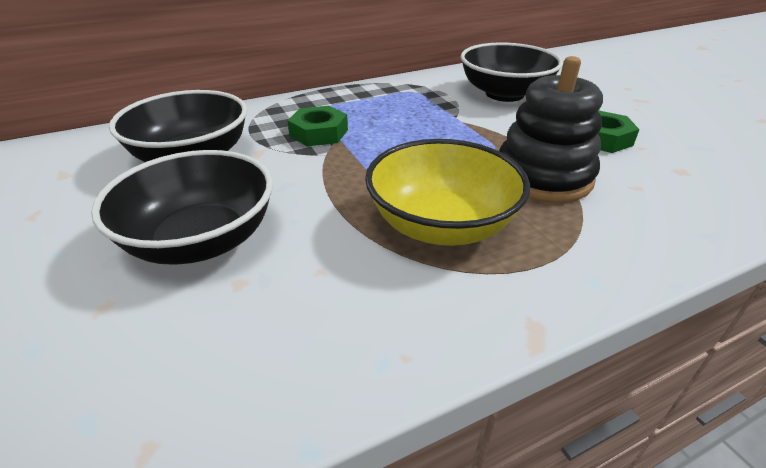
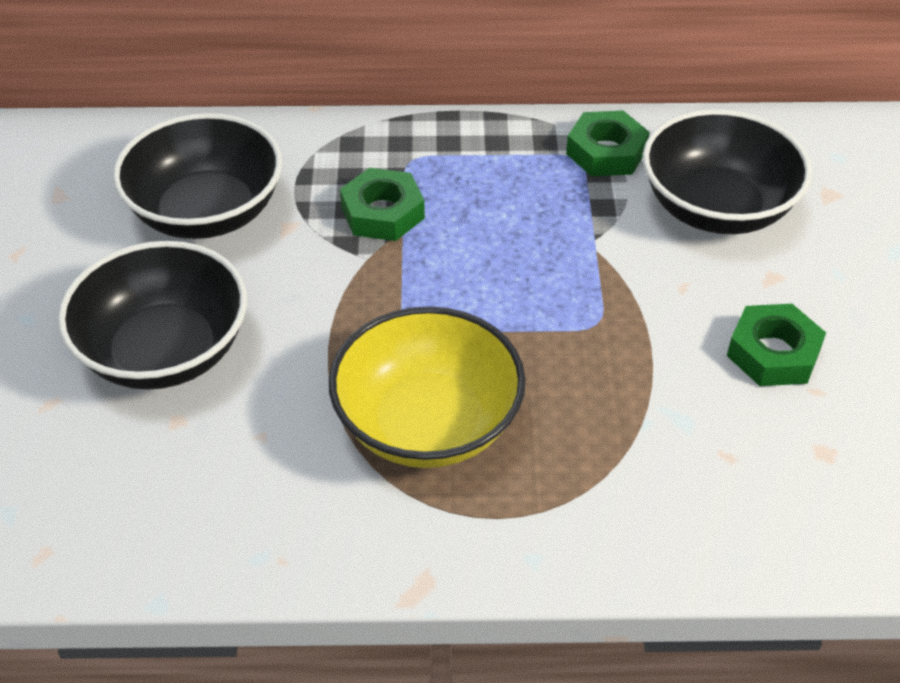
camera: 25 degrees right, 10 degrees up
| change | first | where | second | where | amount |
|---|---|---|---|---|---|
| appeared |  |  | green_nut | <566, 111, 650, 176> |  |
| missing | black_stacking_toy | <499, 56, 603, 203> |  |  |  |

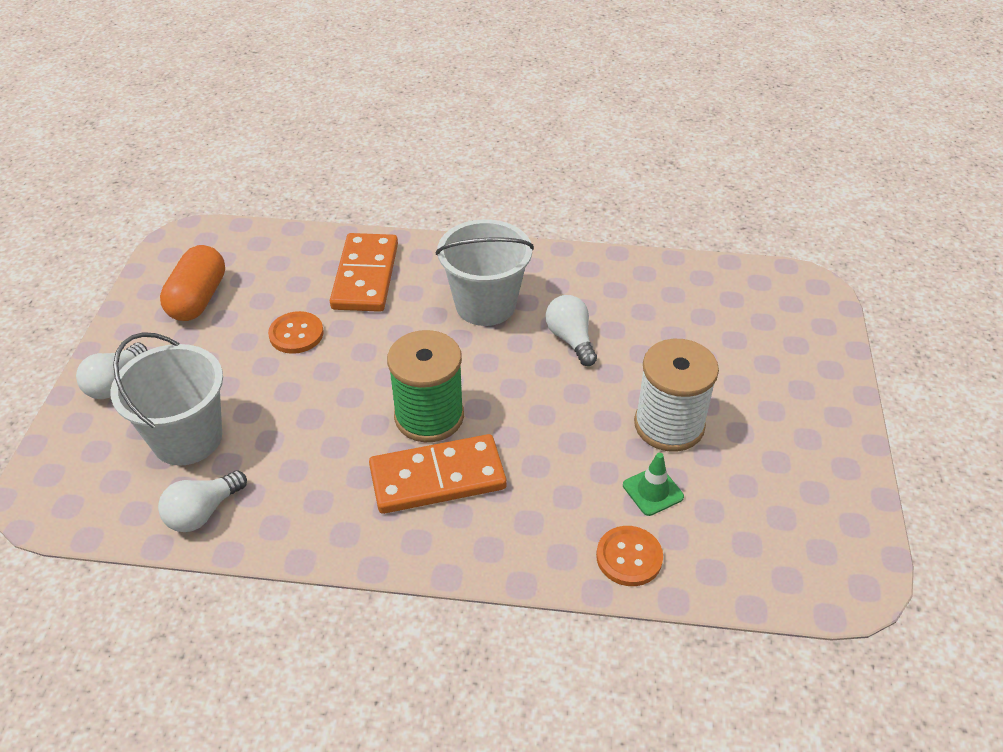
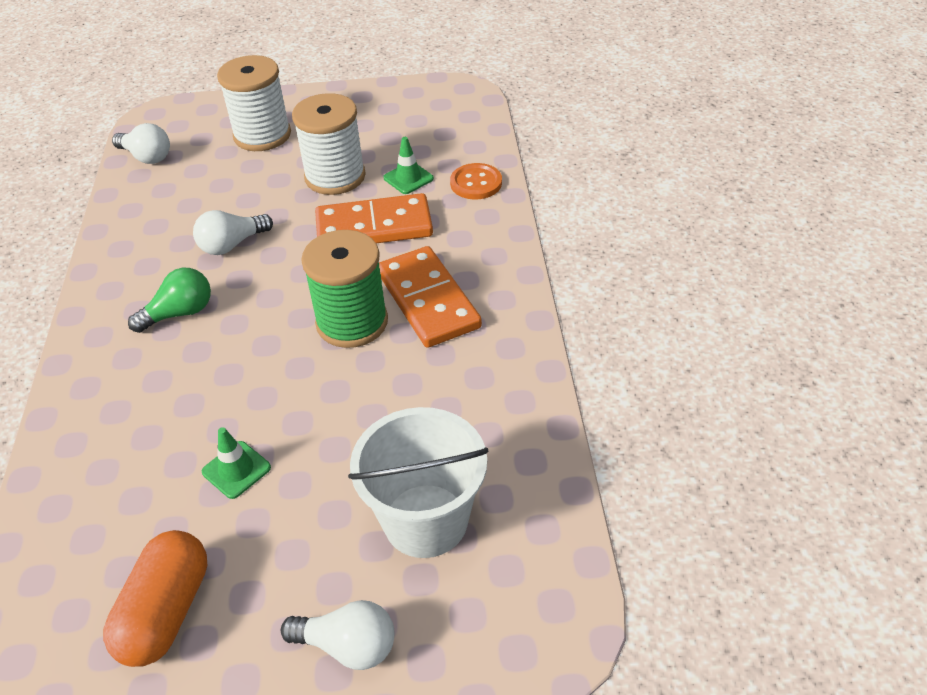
camera: 100 degrees left, 0 degrees up
| change | first | where | second | where | amount |
|---|---|---|---|---|---|
| spun | orange_capsule | <160, 245, 225, 321> |  | <103, 530, 208, 667> | 75 degrees counterclockwise |
| relocated | white_light_bulb | <158, 470, 247, 532> |  | <112, 123, 170, 164> |  |
| exchanged | white_bucket | <436, 219, 534, 326> | green_light_bulb | <128, 268, 211, 333> |  |
| exchanged | orange_button | <268, 311, 324, 354> | green_traffic_cone | <202, 427, 271, 499> |  |
| appeared |  |  | white_spool | <217, 55, 291, 151> |  |
| relocated | orange_domino | <330, 233, 398, 312> |  | <315, 193, 433, 243> |  |

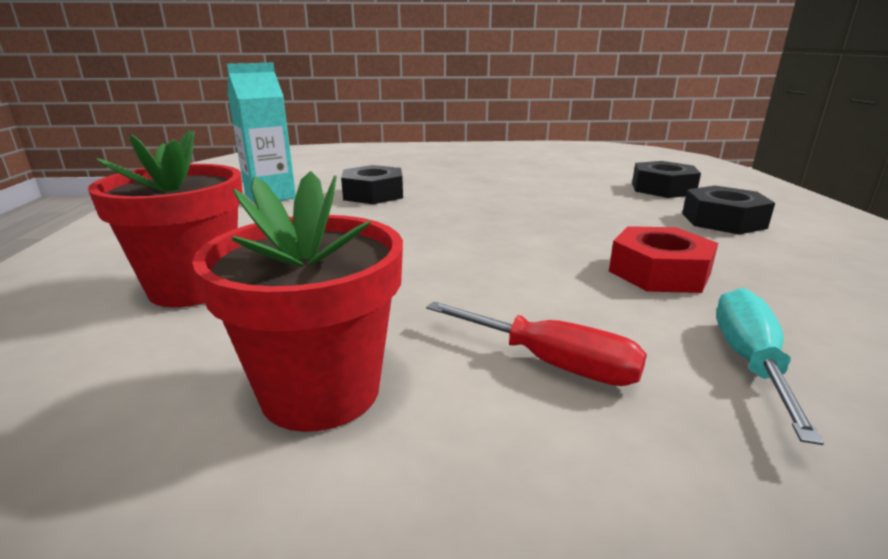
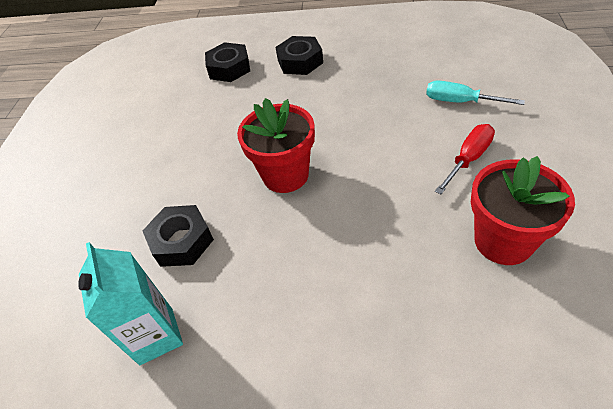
camera: 75 degrees left, 25 degrees up
| change | first | where | second | where | amount |
|---|---|---|---|---|---|
| relocated | red_flower_pot | <88, 130, 243, 307> |  | <237, 98, 315, 193> |  |
| missing | red_nut | <609, 226, 718, 293> |  |  |  |

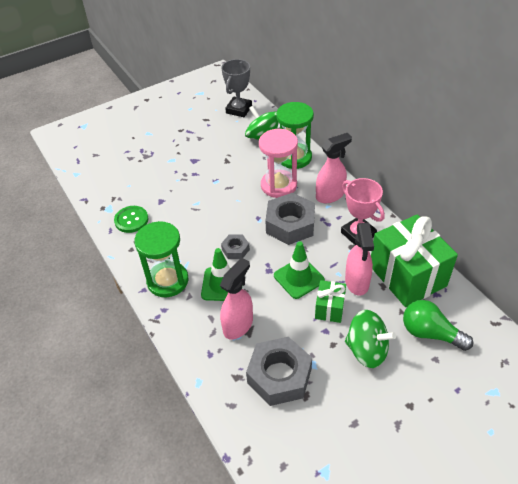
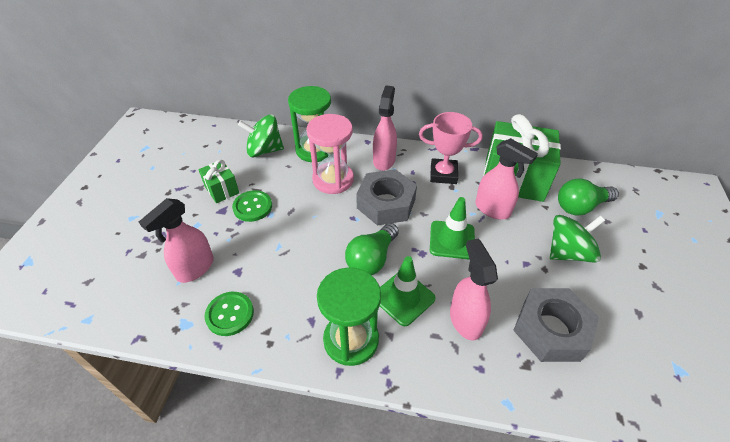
camera: 50 degrees left, 0 degrees up
| change | first | where | second | where | amount |
|---|---|---|---|---|---|
| appeared |  |  | pink_spray_bottle | <139, 198, 214, 283> |  |
| relocated | green_gift | <315, 280, 346, 323> |  | <199, 160, 239, 203> |  |
| appeared |  |  | green_button | <232, 190, 272, 222> |  |
| exchanged | grey_nut | <221, 235, 250, 259> | green_light_bulb | <345, 223, 399, 275> |  |
| missing | grey_trophy | <222, 59, 252, 117> |  |  |  |

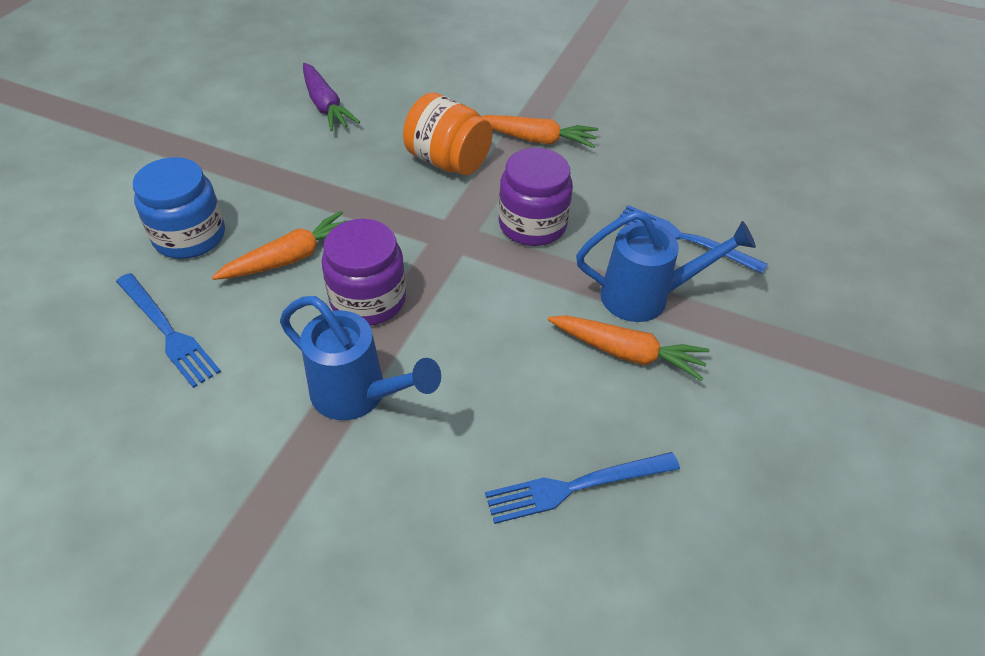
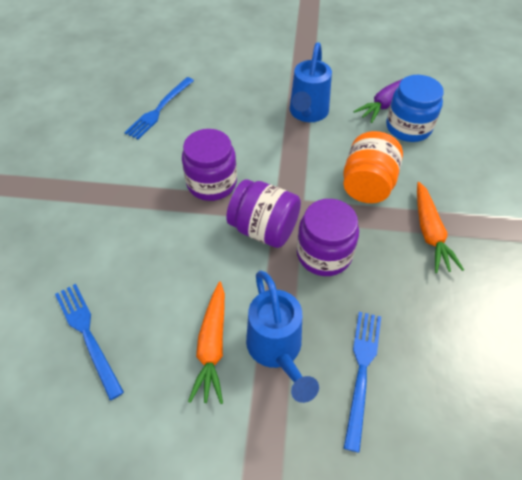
camera: 75 degrees right, 5 degrees up
| change | first | where | second | where | amount |
|---|---|---|---|---|---|
| appeared |  |  | purple_jar | <226, 179, 301, 248> |  |
| relocated | blue_watering_can | <280, 296, 441, 420> |  | <290, 42, 332, 122> |  |
| relocated | blue_jar | <133, 157, 225, 259> |  | <386, 75, 444, 142> |  |
| missing | orange_carrot | <212, 211, 349, 280> |  |  |  |

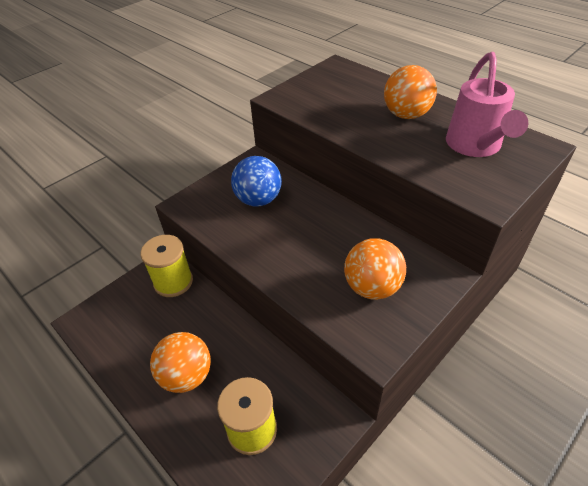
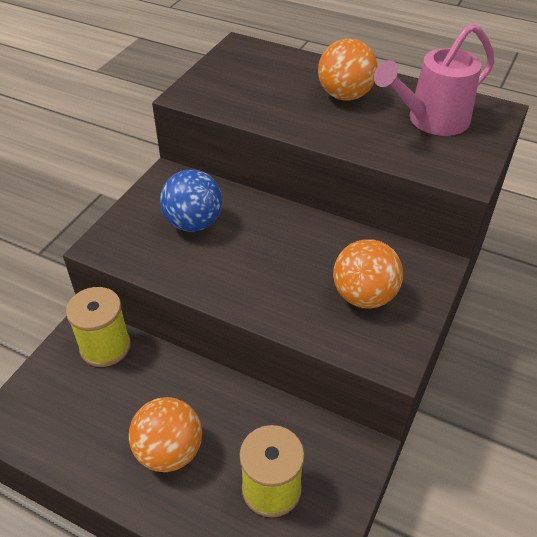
camera: 20 degrees left, 0 degrees up
| change | first | where | second | where | amount |
|---|---|---|---|---|---|
| spun | pink_watering_can | <446, 52, 528, 157> |  | <374, 23, 494, 136> | 75 degrees clockwise |

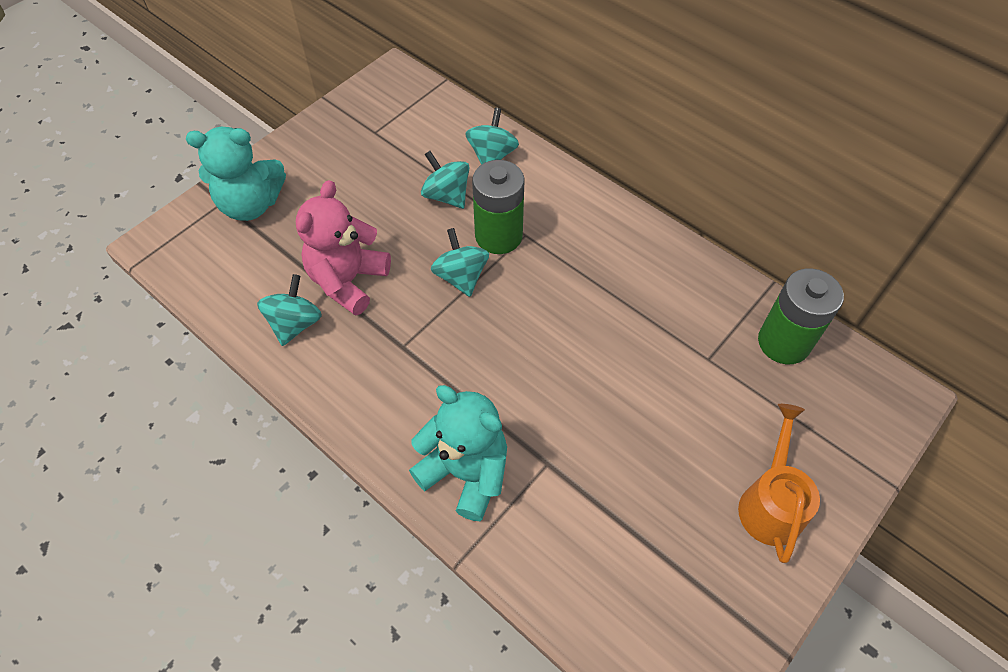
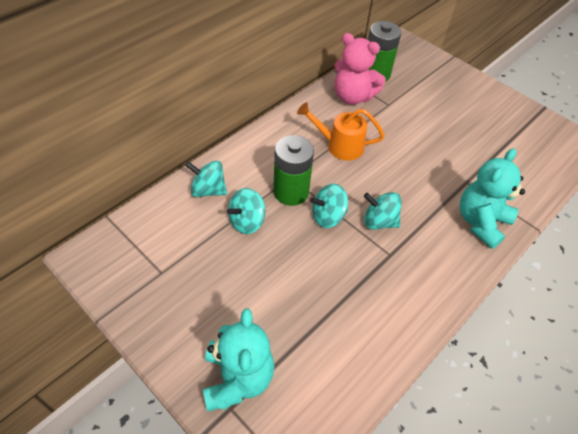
camera: 90 degrees left, 5 degrees down
| change | first | where | second | where | amount |
|---|---|---|---|---|---|
| relocated | orange_watering_can | <738, 404, 820, 563> |  | <297, 102, 385, 161> |  |
| relocated | pink_teddy_bear | <296, 180, 391, 316> |  | <334, 33, 386, 105> |  |
| relocated | turquoise_spinning_top | <257, 274, 322, 346> |  | <364, 192, 402, 230> |  |

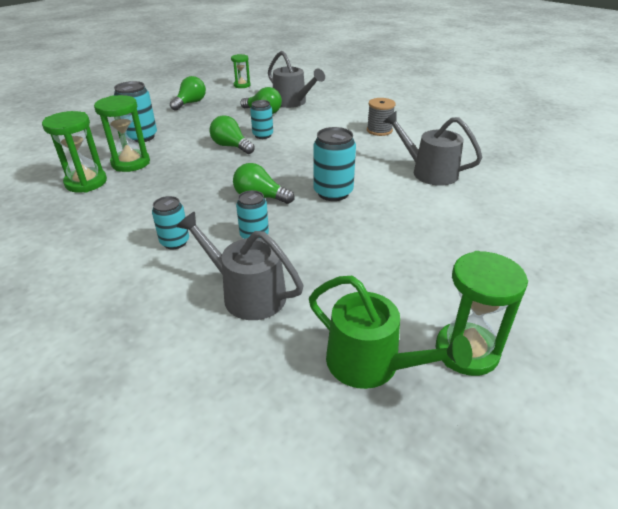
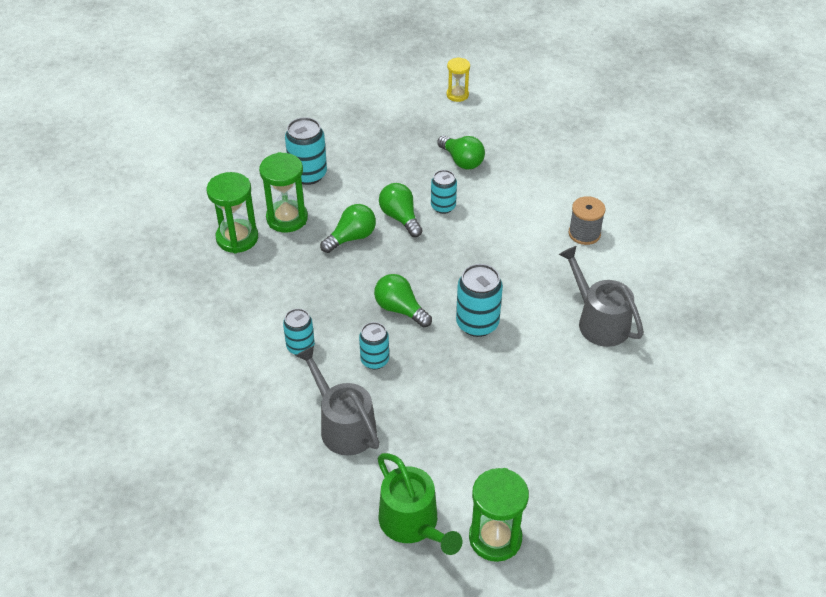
camera: 20 degrees right, 10 degrees up
| change | first | where | second | where | amount |
|---|---|---|---|---|---|
| relocated | green_light_bulb | <170, 76, 206, 111> |  | <320, 204, 376, 253> |  |
| colour | green_hourglass | <231, 54, 251, 88> | yellow_hourglass | <446, 57, 470, 102> |  |
| missing | grey_watering_can | <268, 51, 325, 108> |  |  |  |

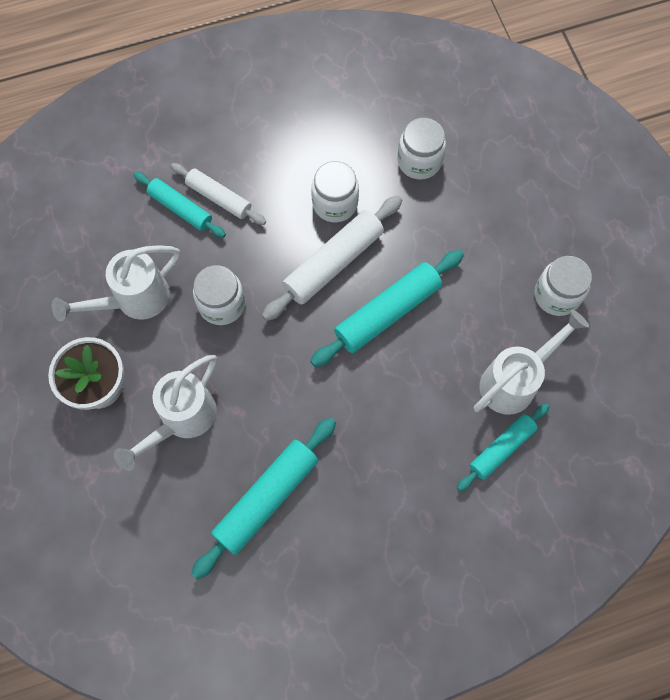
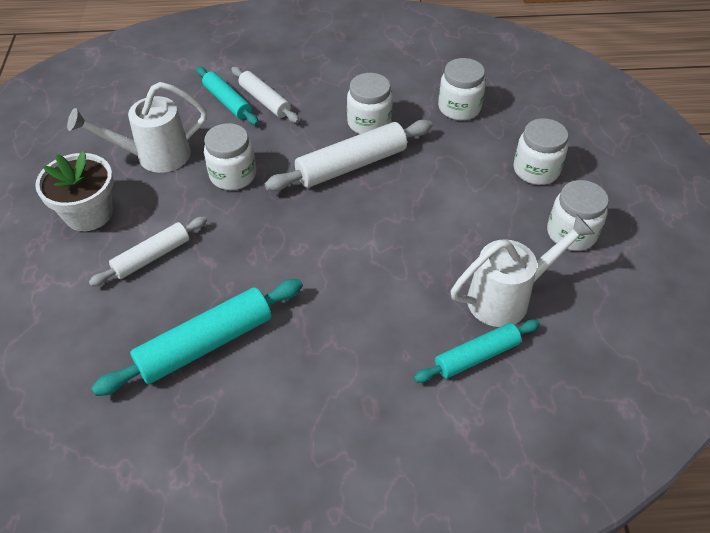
camera: 15 degrees right, 20 degrees down
| change | first | where | second | where | amount |
|---|---|---|---|---|---|
| exchanged | white_watering_can | <114, 355, 217, 471> | white_rolling_pin | <89, 217, 207, 287> |  |
| appeared |  |  | white_jar | <514, 118, 568, 185> |  |
| missing | turquoise_rolling_pin | <310, 250, 464, 367> |  |  |  |

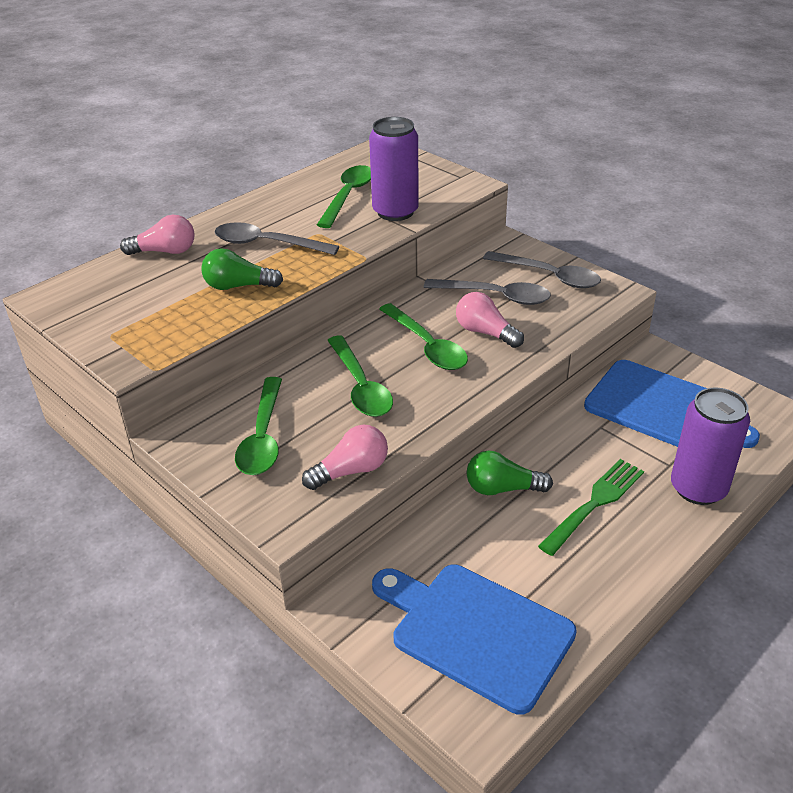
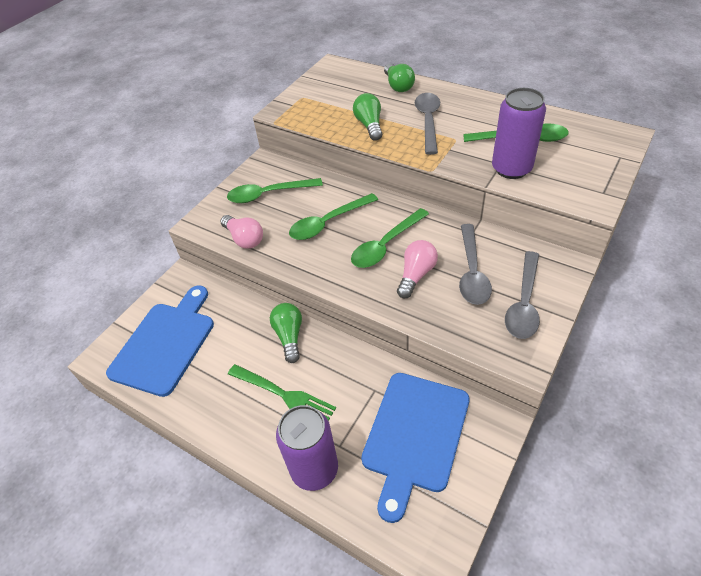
camera: 80 degrees right, 10 degrees up
| change | first | where | second | where | amount |
|---|---|---|---|---|---|
| colour | pink_light_bulb | <120, 215, 194, 255> | green_light_bulb | <384, 63, 415, 92> |  |

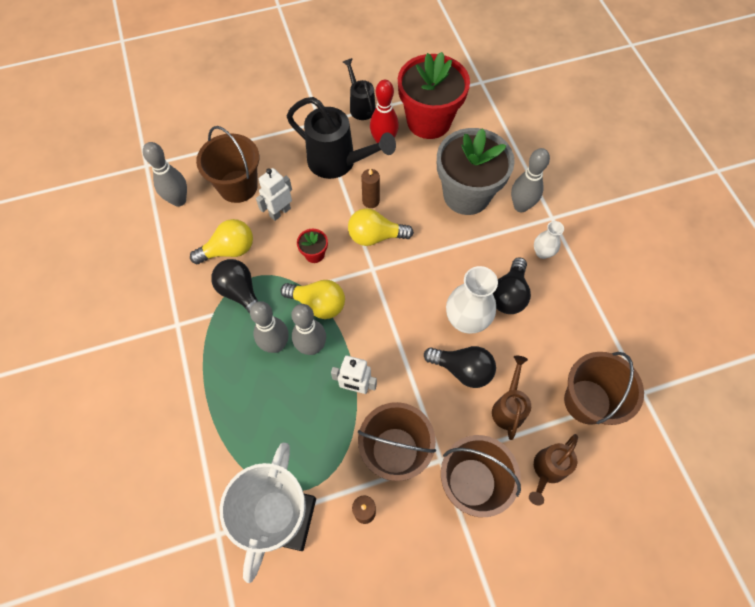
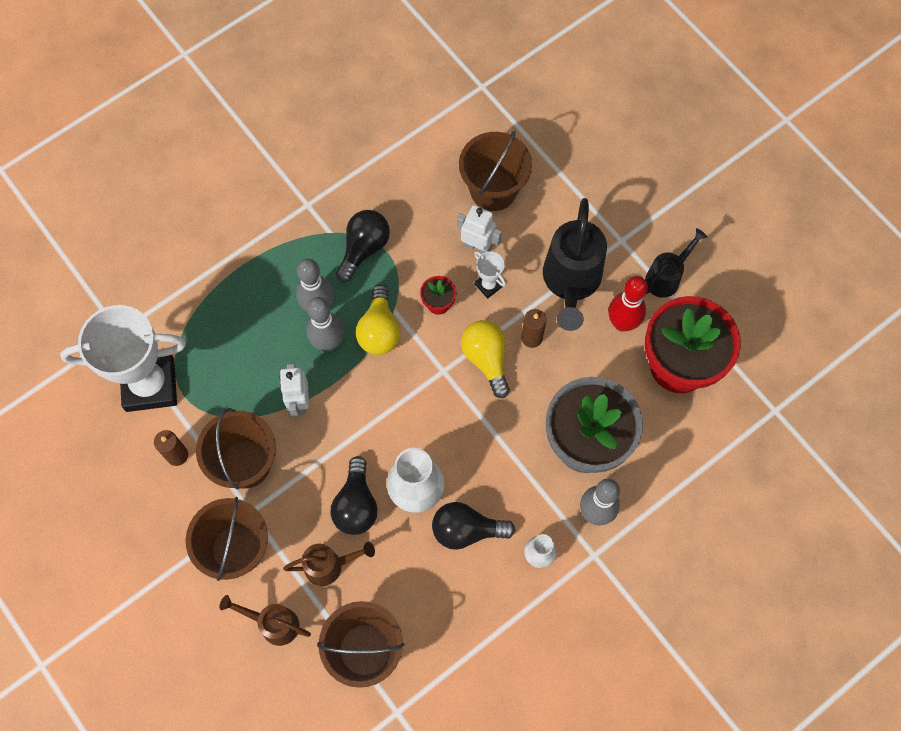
camera: 70 degrees right, 5 degrees up
| change | first | where | second | where | amount |
|---|---|---|---|---|---|
| appeared |  |  | white_trophy | <474, 251, 506, 298> |  |
| missing | grey_bowling_pin | <143, 142, 187, 207> |  |  |  |
| missing | yellow_light_bulb | <190, 219, 253, 264> |  |  |  |

